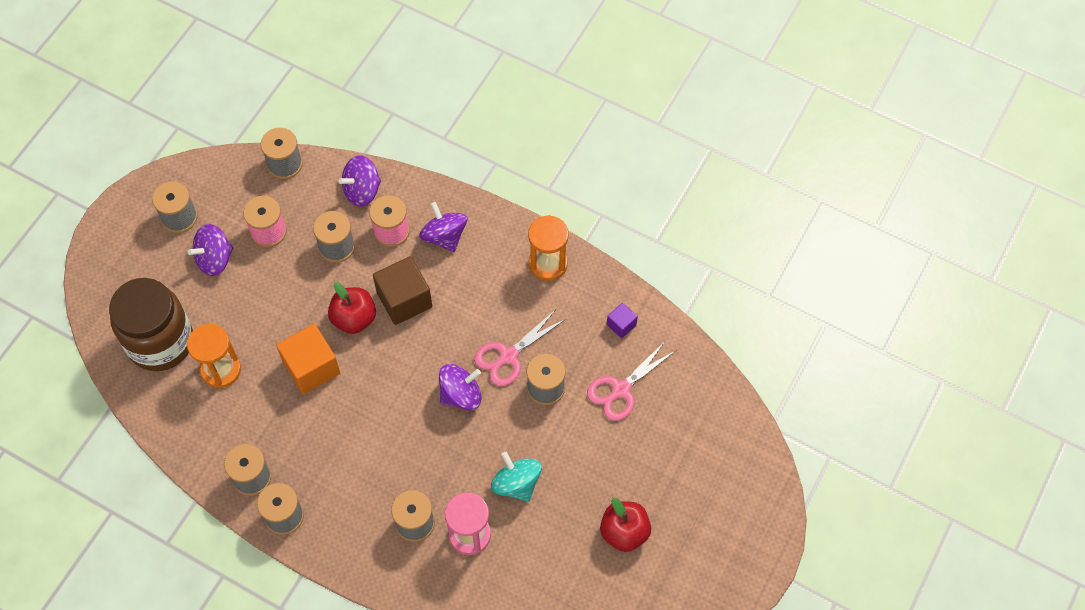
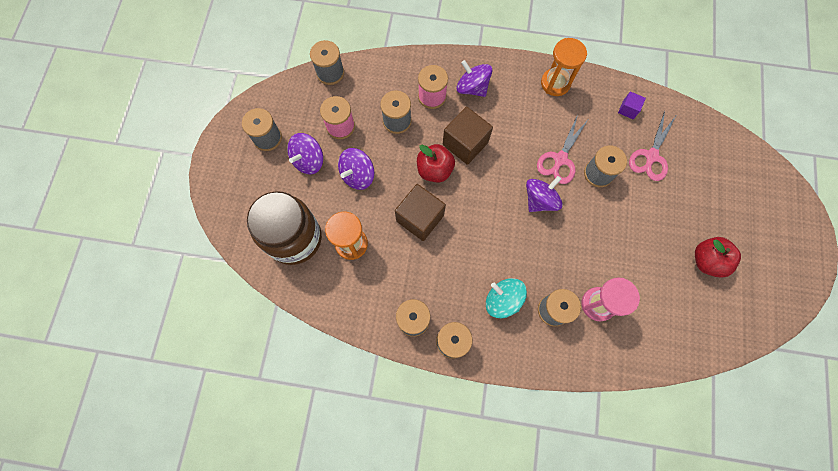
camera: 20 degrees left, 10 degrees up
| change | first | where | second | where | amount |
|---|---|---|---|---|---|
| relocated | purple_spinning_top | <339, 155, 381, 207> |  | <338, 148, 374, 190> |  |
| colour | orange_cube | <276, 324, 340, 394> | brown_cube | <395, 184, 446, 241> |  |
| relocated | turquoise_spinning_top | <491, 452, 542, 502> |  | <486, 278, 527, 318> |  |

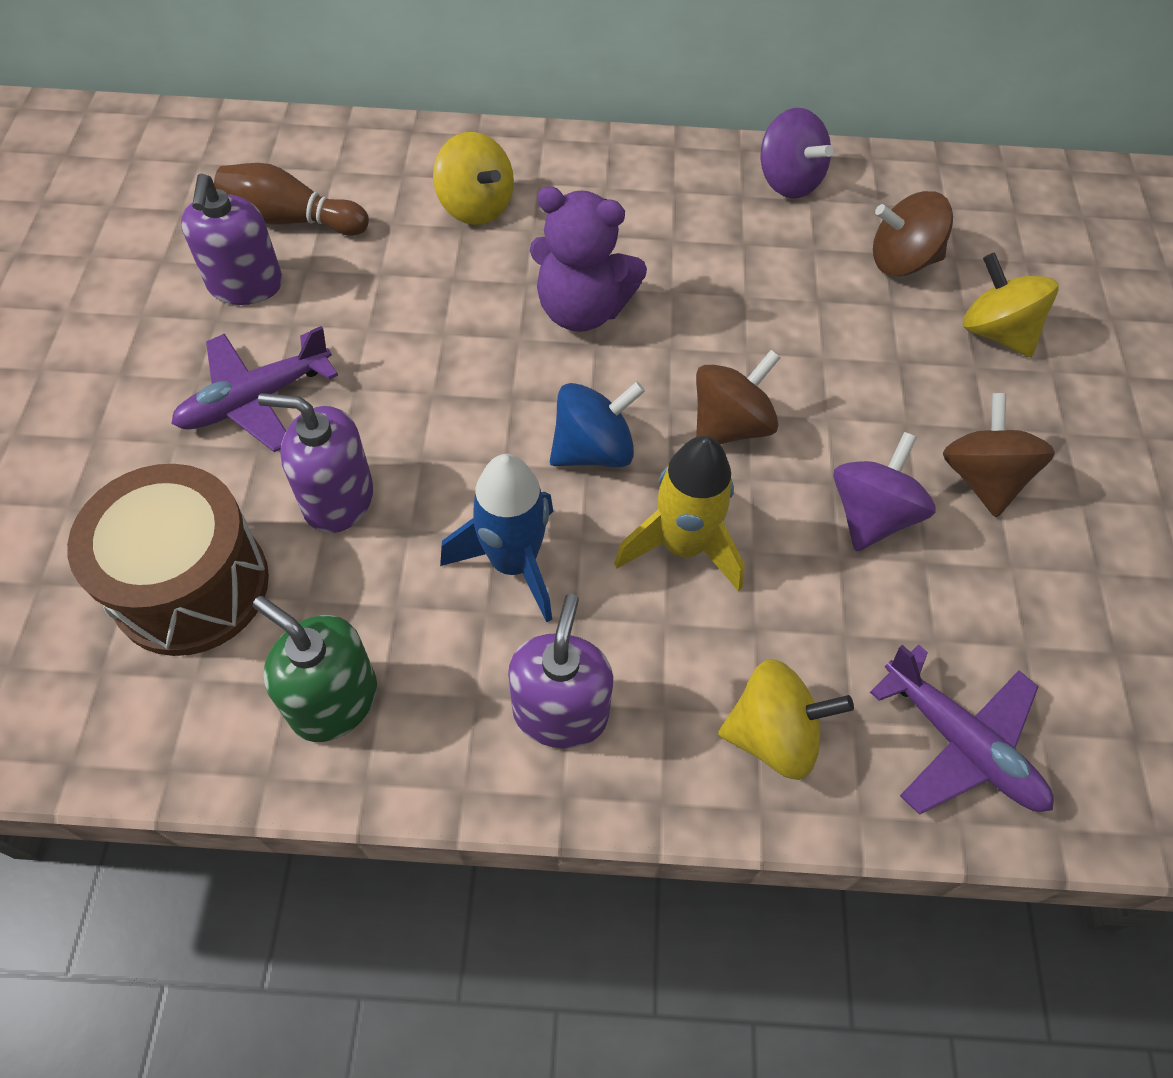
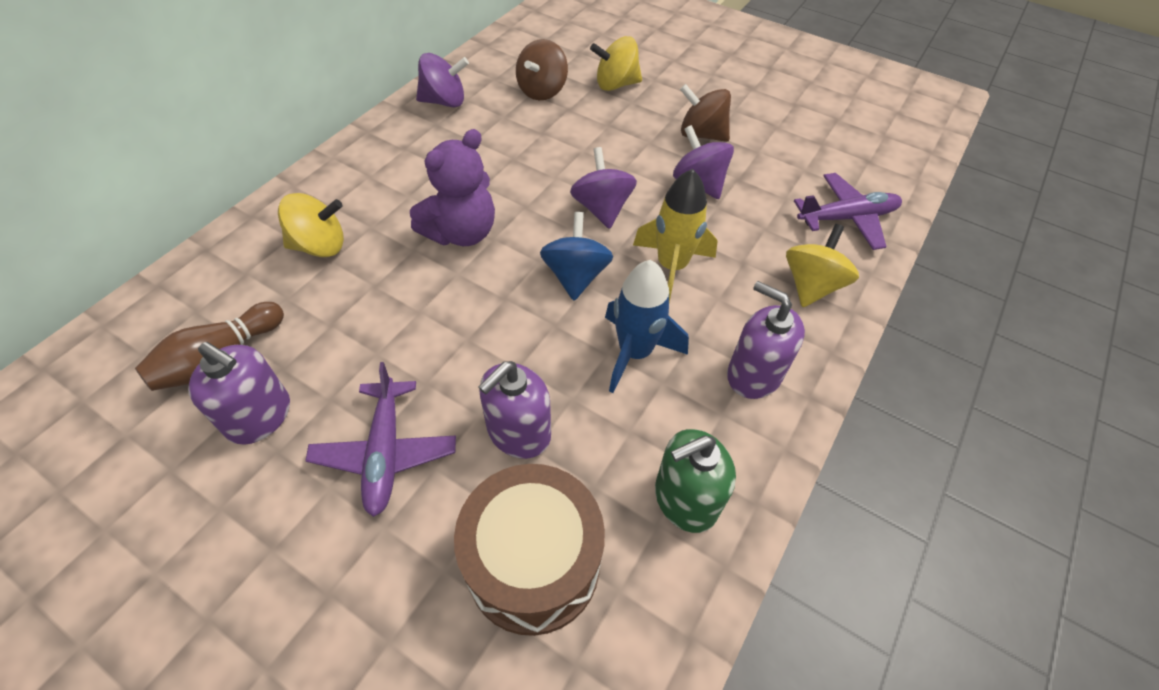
camera: 60 degrees left, 5 degrees down
| change | first | where | second | where | amount |
|---|---|---|---|---|---|
| colour | brown_spinning_top | <696, 350, 781, 444> | purple_spinning_top | <570, 147, 637, 229> |  |

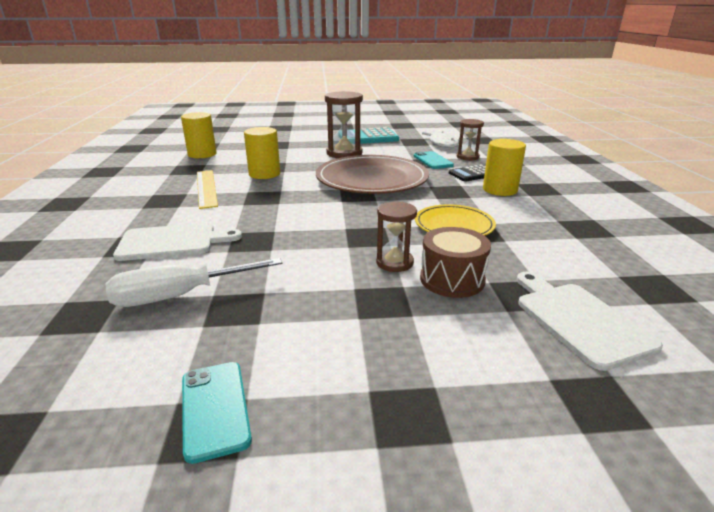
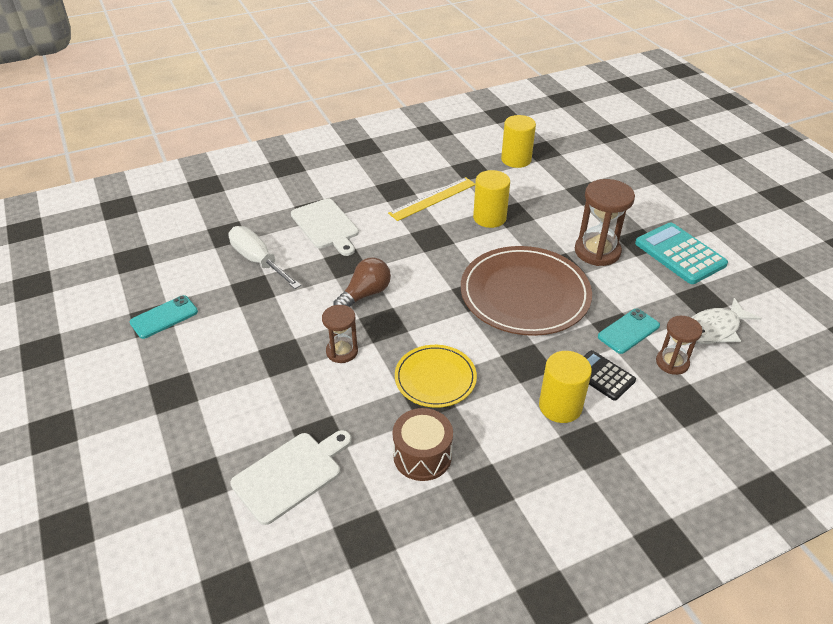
camera: 70 degrees right, 15 degrees up
| change | first | where | second | where | amount |
|---|---|---|---|---|---|
| appeared |  |  | brown_light_bulb | <333, 257, 391, 307> |  |
| relocated | brown_drum | <420, 227, 491, 298> |  | <393, 408, 453, 481> |  |

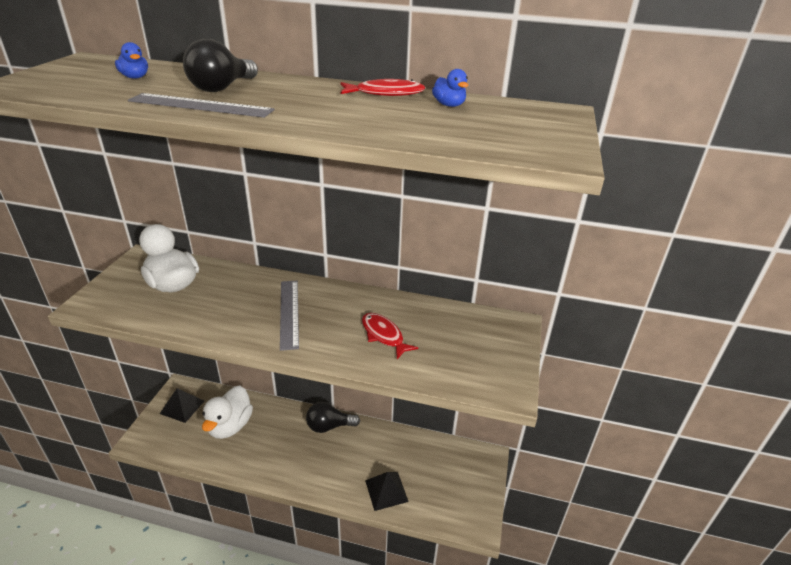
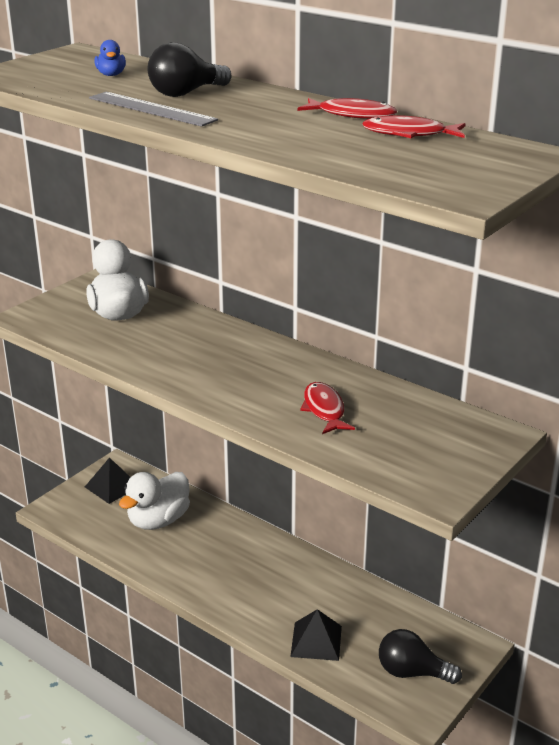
camera: 25 degrees right, 5 degrees down
| change | first | where | second | where | amount |
|---|---|---|---|---|---|
| exchanged | blue_duck | <432, 69, 468, 107> | red_fish | <362, 115, 466, 138> |  |
| relocated | black_light_bulb | <306, 402, 360, 433> |  | <379, 629, 462, 684> |  |
| missing | grey_ruler | <280, 281, 299, 351> |  |  |  |

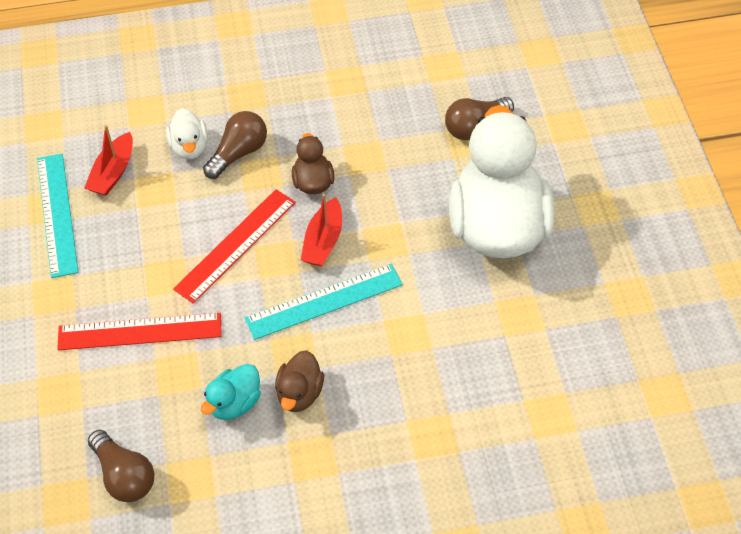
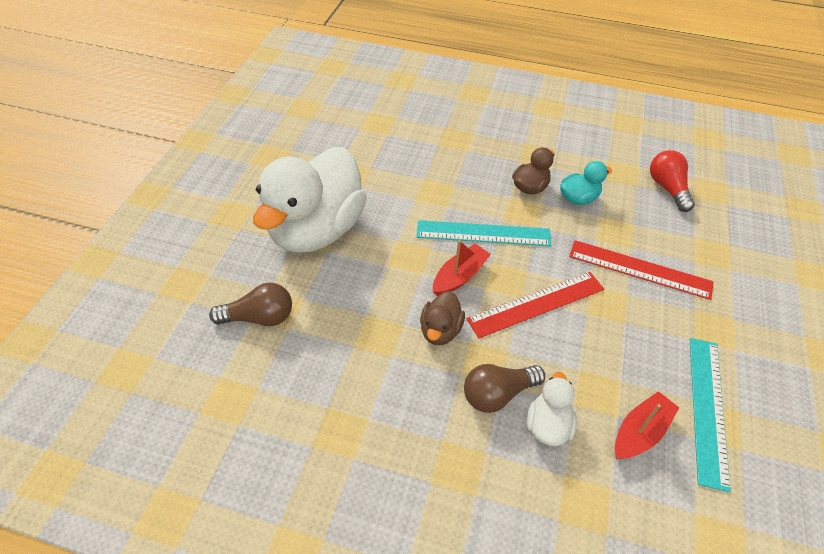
camera: 155 degrees left, 5 degrees down
| change | first | where | second | where | amount |
|---|---|---|---|---|---|
| colour | brown_light_bulb | <88, 430, 154, 502> | red_light_bulb | <650, 150, 695, 212> |  |

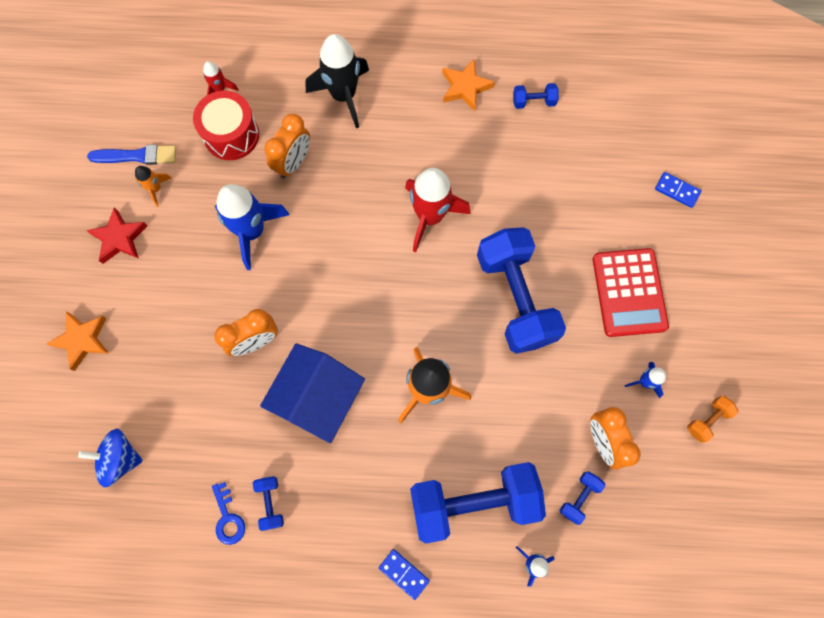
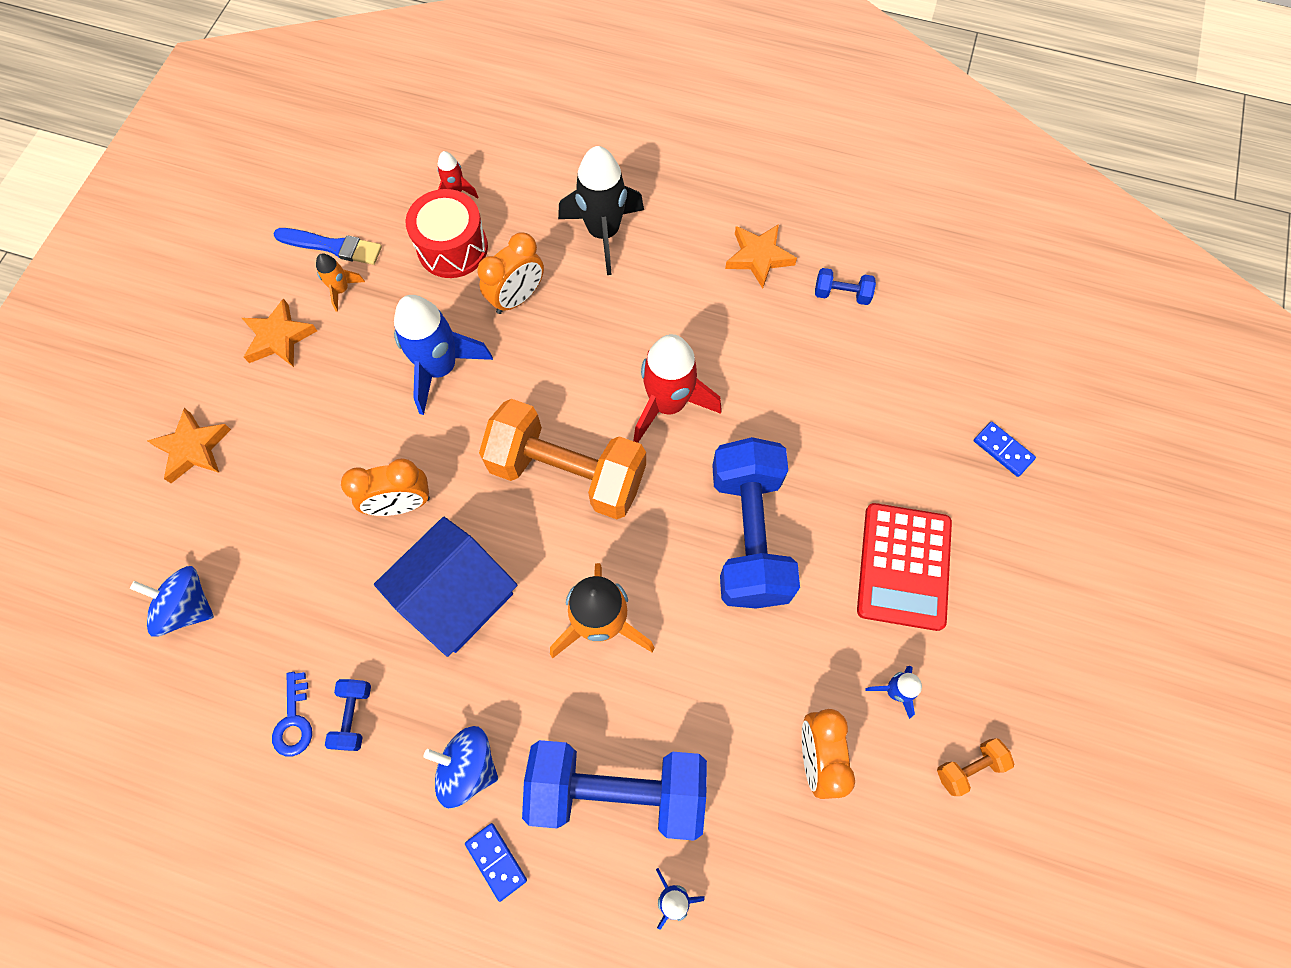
camera: 15 degrees right, 5 degrees down
| change | first | where | second | where | amount |
|---|---|---|---|---|---|
| colour | red_star | <86, 207, 148, 264> | orange_star | <242, 298, 317, 367> |  |
| appeared |  |  | blue_spinning_top | <424, 726, 498, 808> |  |
| appeared |  |  | orange_dumbbell | <479, 399, 646, 519> |  |
| missing | blue_dumbbell | <560, 471, 606, 525> |  |  |  |

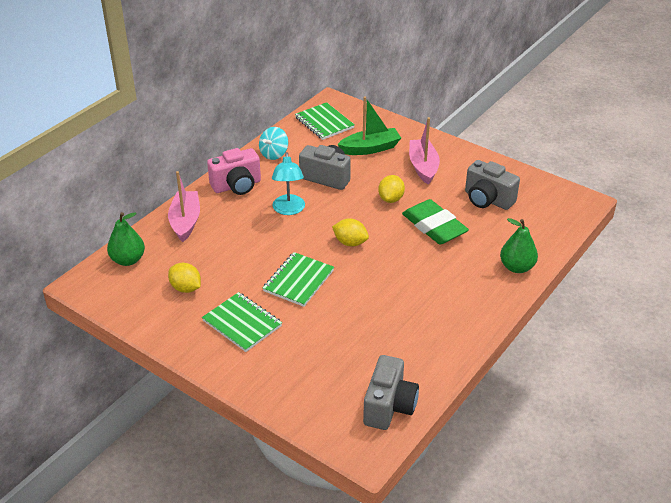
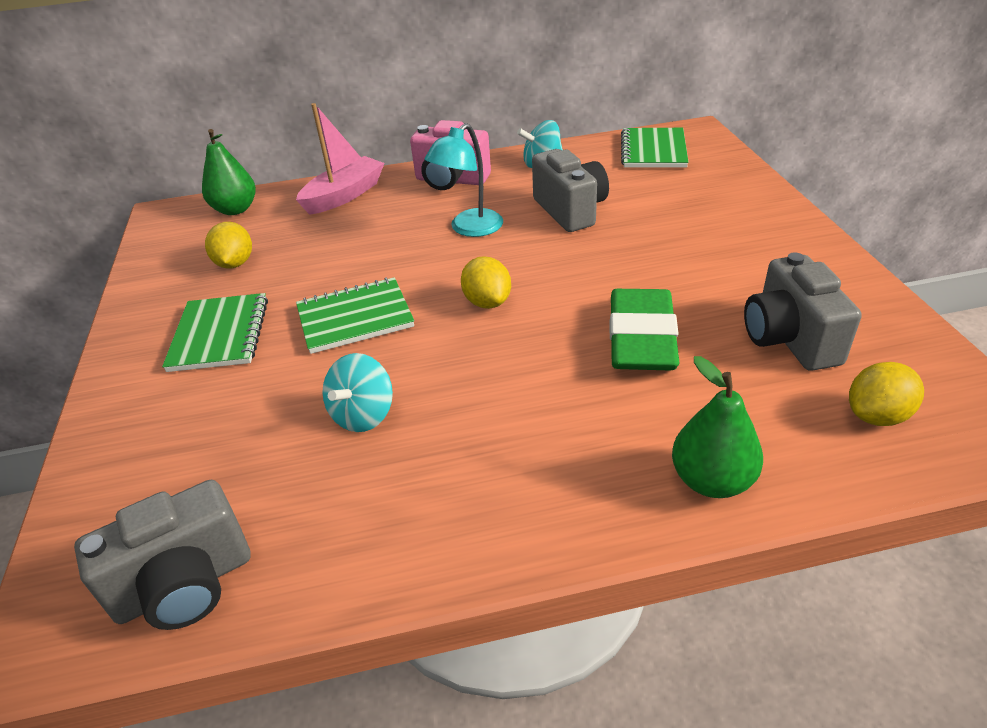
camera: 45 degrees right, 0 degrees up
| change | first | where | second | where | amount |
|---|---|---|---|---|---|
| appeared |  |  | turquoise_spinning_top | <322, 353, 393, 432> |  |
| relocated | yellow_lemon | <378, 175, 405, 203> |  | <849, 362, 924, 426> |  |
| missing | green_boat | <338, 96, 401, 155> |  |  |  |
| missing | pink_boat | <409, 117, 440, 185> |  |  |  |

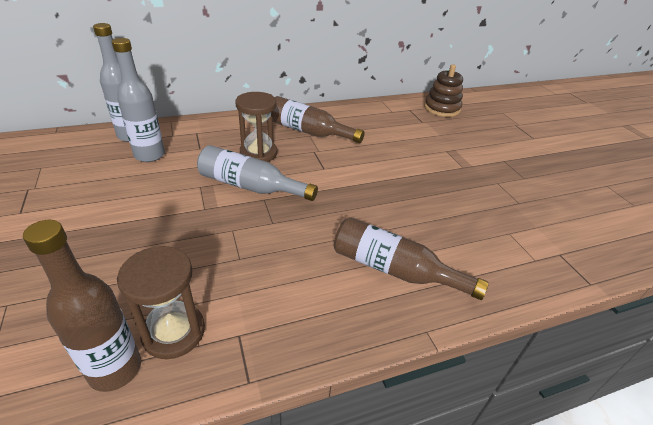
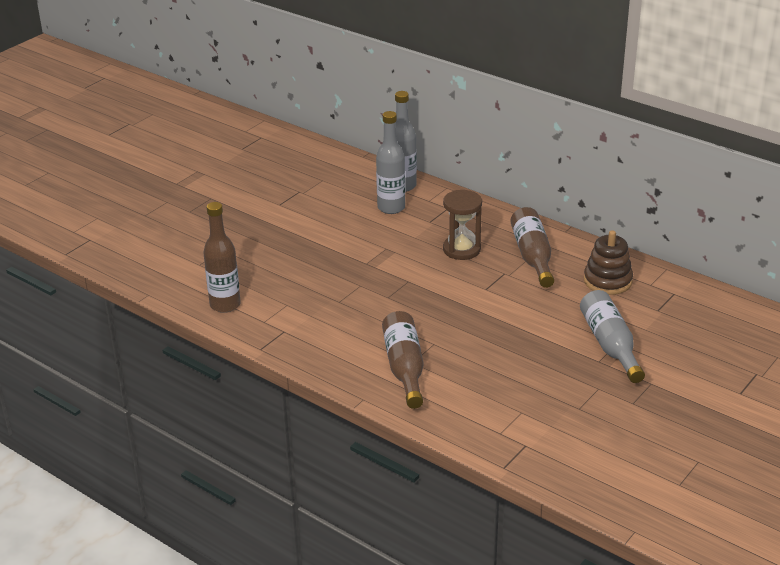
camera: 60 degrees right, 5 degrees down
| change | first | where | second | where | amount |
|---|---|---|---|---|---|
| relocated | grey_bottle | <197, 145, 318, 201> |  | <580, 290, 645, 383> |  |
| relocated | brown_stacking_toy | <424, 64, 463, 117> |  | <584, 230, 633, 295> |  |
| missing | brown_hourglass | <117, 246, 205, 359> |  |  |  |

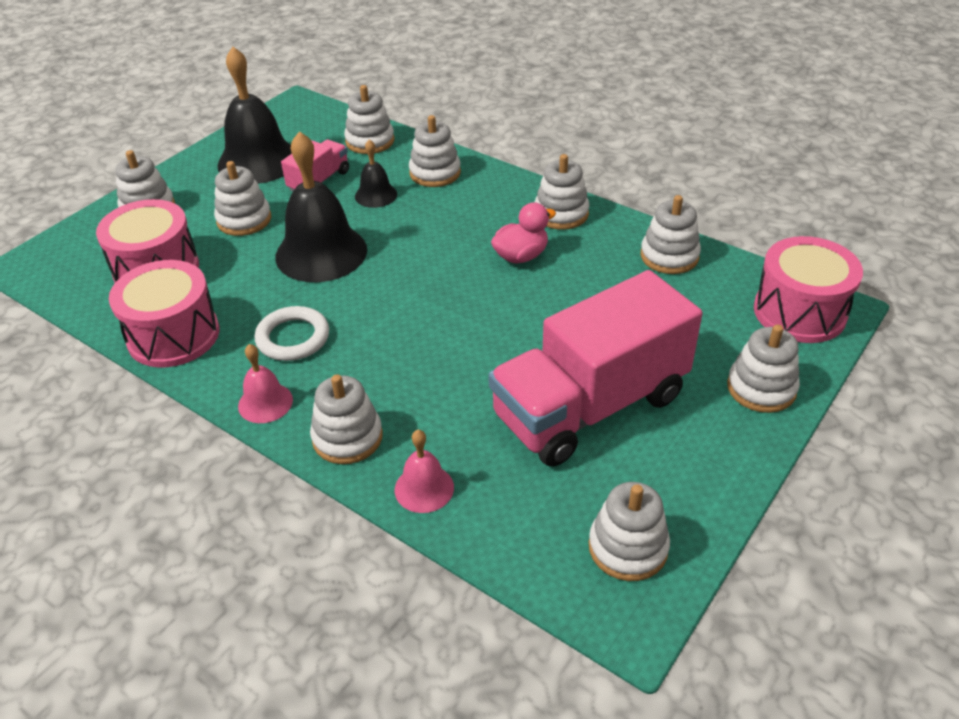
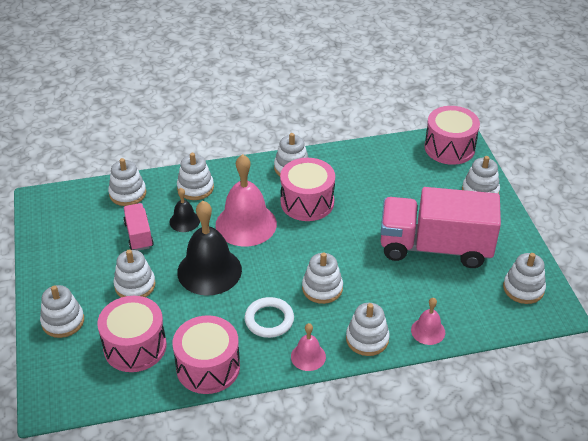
camera: 50 degrees left, 0 degrees up
| change | first | where | second | where | amount |
|---|---|---|---|---|---|
| appeared |  |  | pink_bell | <215, 154, 277, 246> |  |
| exchanged | pink_duck | <491, 202, 556, 264> | pink_drum | <280, 158, 335, 221> |  |
| relocated | white_stacking_toy | <641, 195, 701, 274> |  | <302, 252, 343, 304> |  |
| spun | pink_truck | <488, 270, 703, 467> |  | <381, 187, 501, 268> | 90 degrees clockwise |
| missing | black_bell | <217, 47, 292, 184> |  |  |  |

